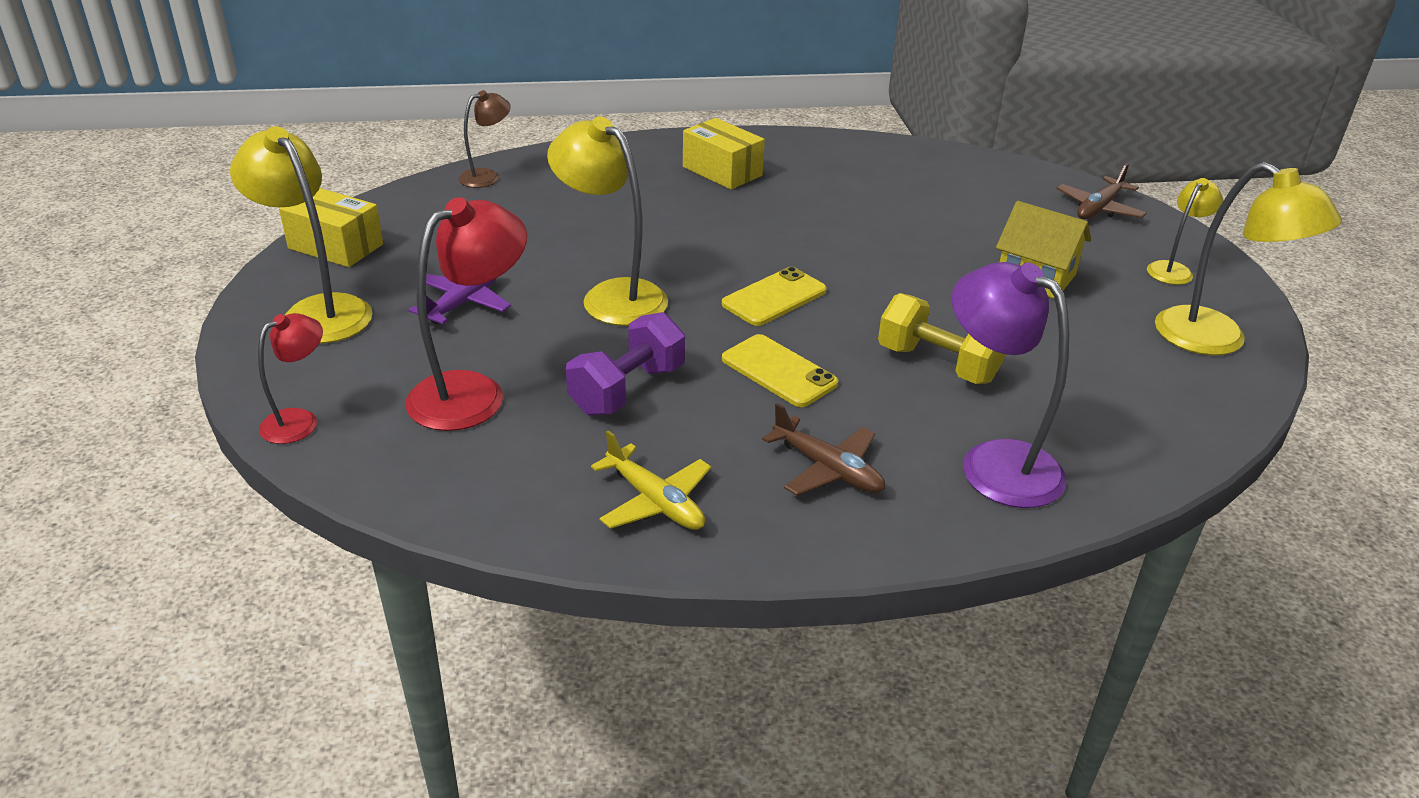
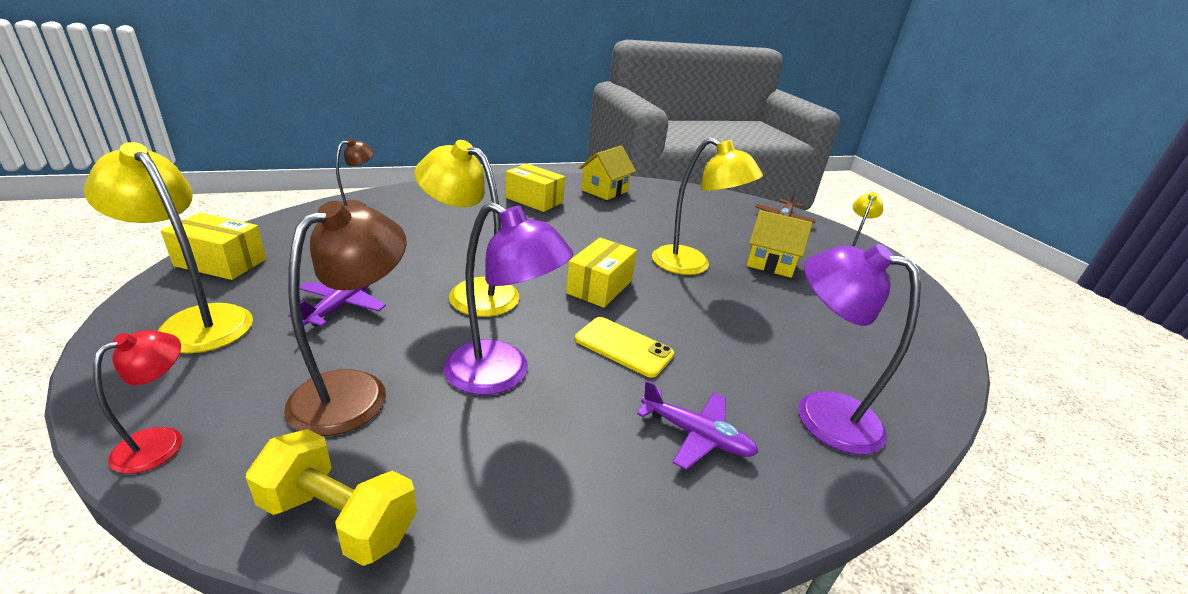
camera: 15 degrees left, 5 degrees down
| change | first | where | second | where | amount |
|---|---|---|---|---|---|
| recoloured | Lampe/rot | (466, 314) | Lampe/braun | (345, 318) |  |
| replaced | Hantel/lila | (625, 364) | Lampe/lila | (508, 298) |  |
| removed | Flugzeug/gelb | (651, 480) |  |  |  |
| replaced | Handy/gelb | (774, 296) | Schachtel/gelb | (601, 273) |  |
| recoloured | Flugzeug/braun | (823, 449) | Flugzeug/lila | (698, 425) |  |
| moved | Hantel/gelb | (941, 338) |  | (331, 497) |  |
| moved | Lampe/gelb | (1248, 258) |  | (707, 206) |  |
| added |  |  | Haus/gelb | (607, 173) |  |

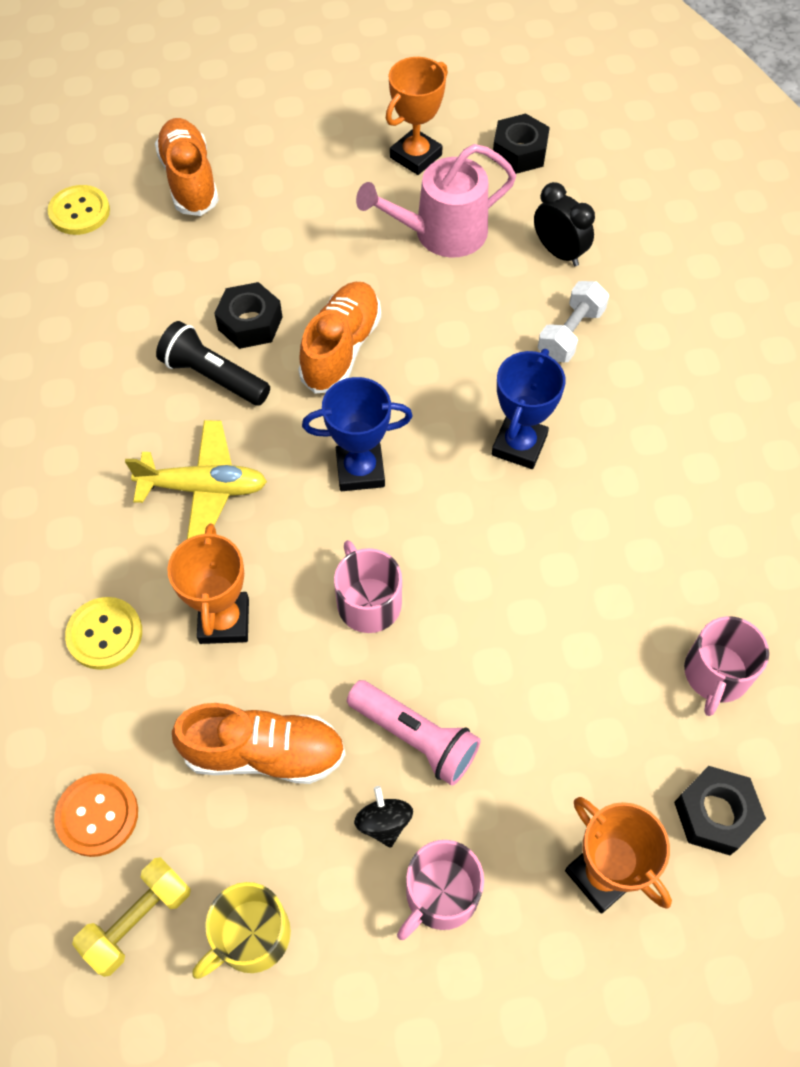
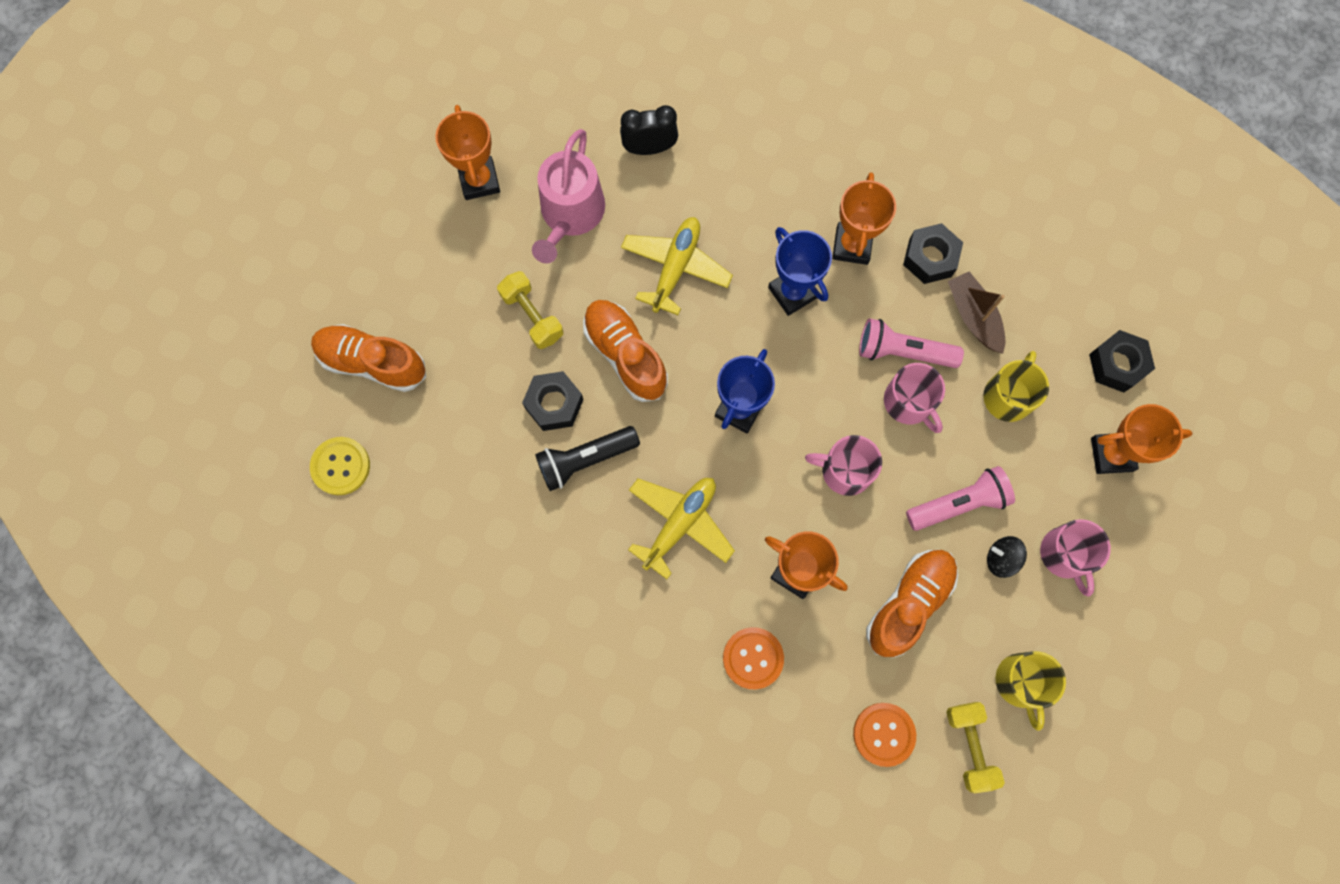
camera: 55 degrees left, 15 degrees up
| change | first | where | second | where | amount |
|---|---|---|---|---|---|
| recoloured | Knopf/gelb | (103, 633) | Knopf/orange | (753, 658) |  |
| moved | Sechskantmutter/schwarz | (521, 144) |  | (933, 253) |  |
| removed | Hantel/weiß | (573, 321) |  |  |  |
| moved | Tasse/rosa | (726, 666) |  | (914, 398) |  |
| added |  |  | Hantel/gelb | (530, 310) |  |
| added |  |  | Flugzeug/gelb | (677, 266) |  |
| added |  |  | Pokal/orange | (864, 218) |  |
| added |  |  | Taschenlampe/rosa | (911, 343) |  |
| added |  |  | Boot/braun | (977, 312) |  |
| added |  |  | Tasse/gelb | (1016, 386) |  |

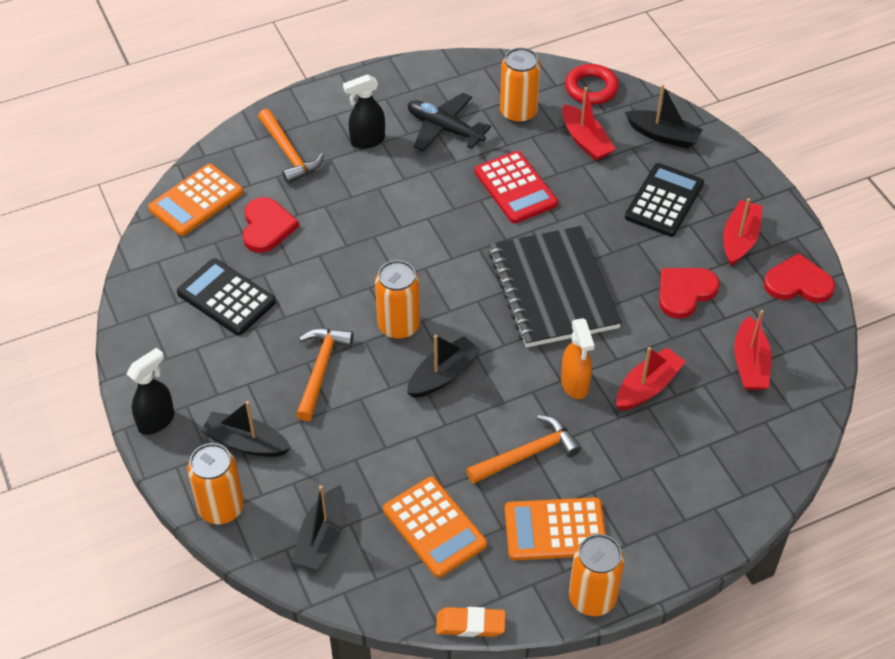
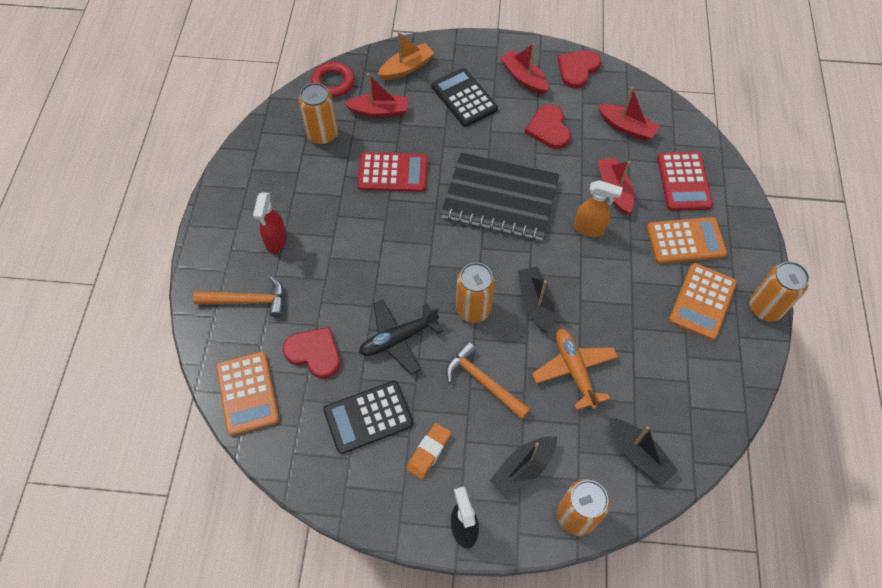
camera: 60 degrees left, 10 degrees up
| change | first | where | second | where | amount |
|---|---|---|---|---|---|
| recoloured | Sprühflasche/schwarz | (364, 111) | Sprühflasche/rot | (270, 223) |  |
| moved | Taschenrechner/orange | (435, 527) |  | (687, 240) |  |
| moved | Flugzeug/schwarz | (449, 122) |  | (401, 336) |  |
| moved | Radiergummi/orange | (471, 622) |  | (428, 451) |  |
| removed | Hammer/orange | (523, 449) |  |  |  |
| recoloured | Boot/schwarz | (664, 116) | Boot/orange | (406, 56) |  |
| added |  |  | Flugzeug/orange | (575, 369) |  |
| added |  |  | Taschenrechner/rot | (685, 181) |  |

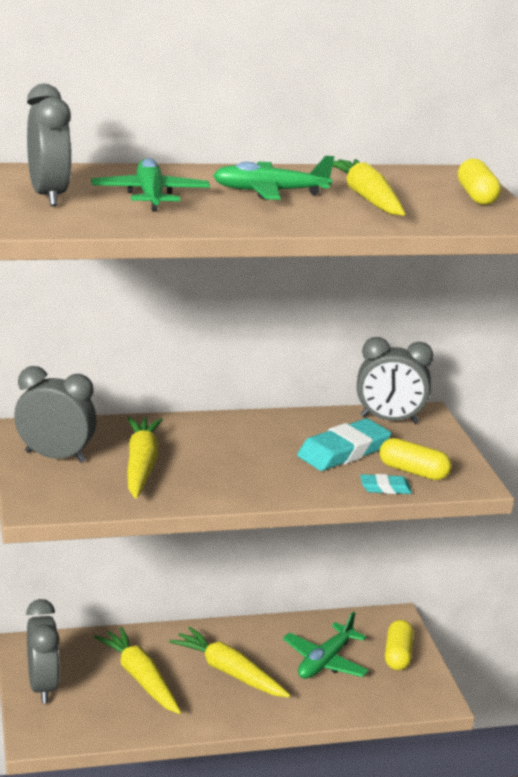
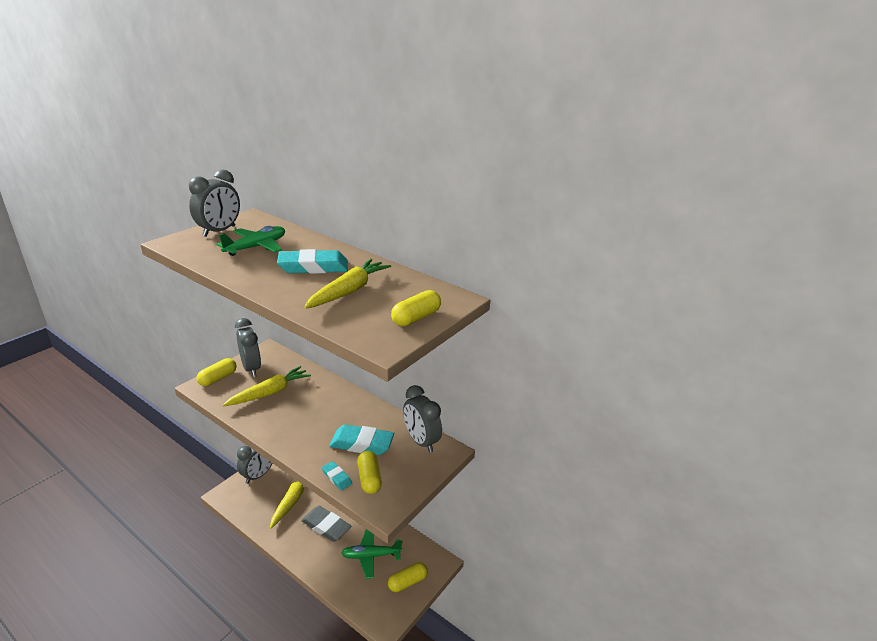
camera: 50 degrees right, 5 degrees up
| change | first | where | second | where | amount |
|---|---|---|---|---|---|
| replaced | Karotte/gelb | (230, 662) | Radiergummi/grau | (326, 524) |  |
| replaced | Flugzeug/grün | (273, 178) | Radiergummi/türkis | (312, 261) |  |
| added |  |  | Kapsel/gelb | (217, 372) |  |

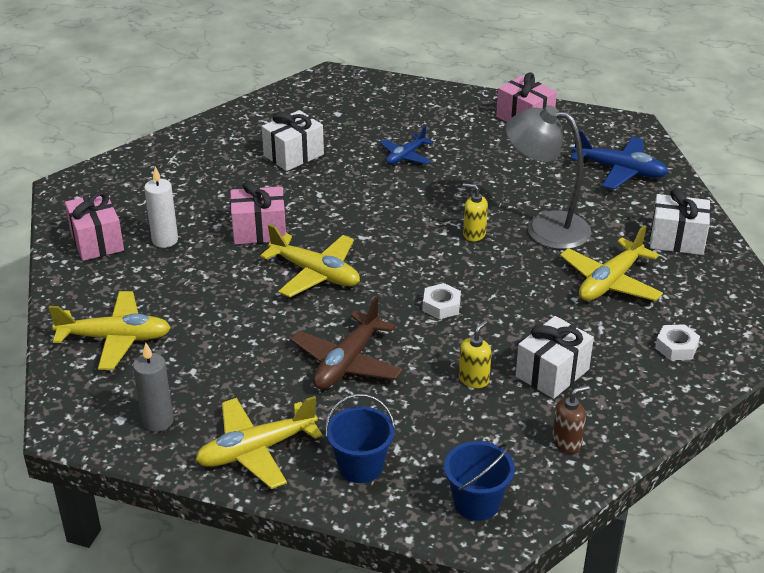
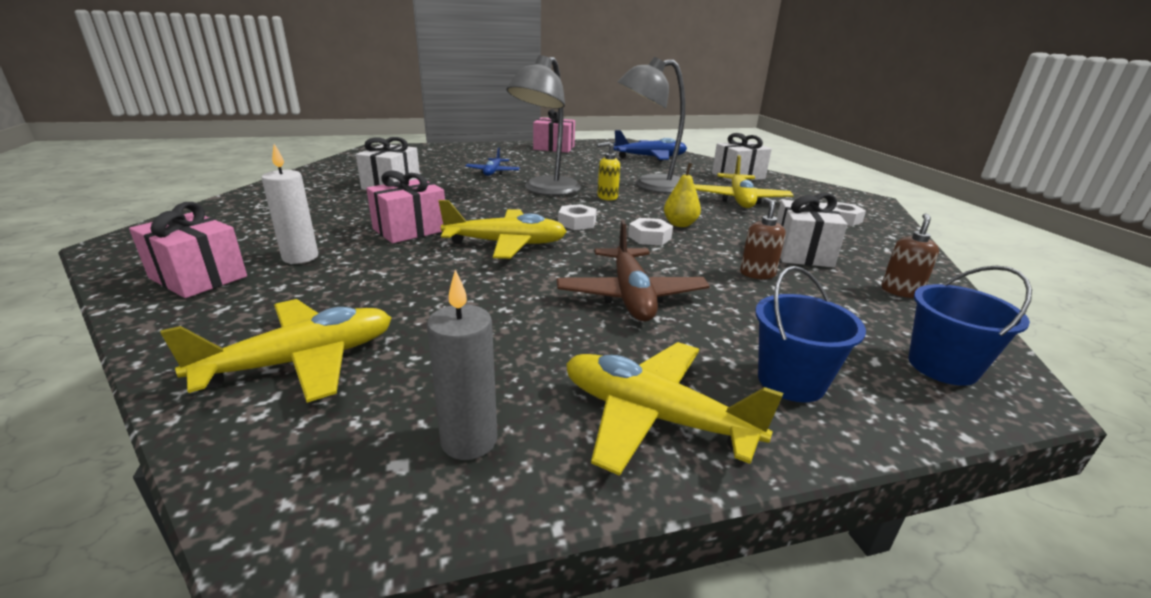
camera: 35 degrees left, 10 degrees down
| change | first | where | second | where | amount |
|---|---|---|---|---|---|
| turned | Flugzeug/gelb | (259, 442) |  | (674, 409) | 90 degrees clockwise |
| recoloured | Seifenspender/gelb | (475, 354) | Seifenspender/braun | (763, 238) |  |
| added |  |  | Lampe/grau | (543, 125) |  |
| added |  |  | Sechskantmutter/weiß | (577, 217) |  |
| added |  |  | Birne/gelb | (682, 195) |  |

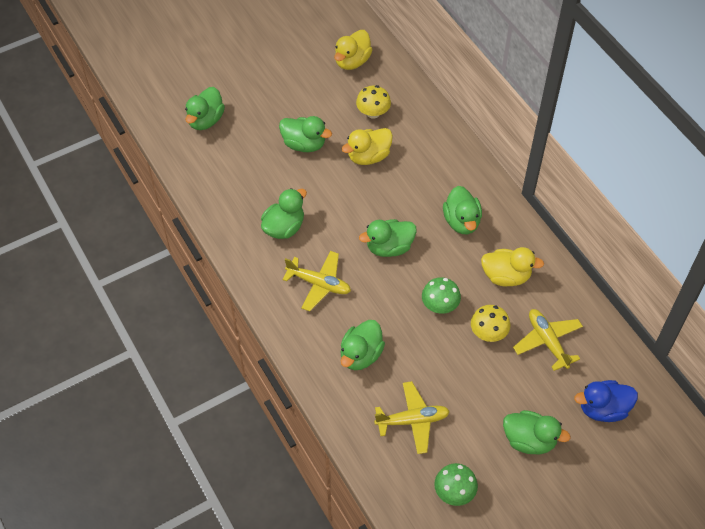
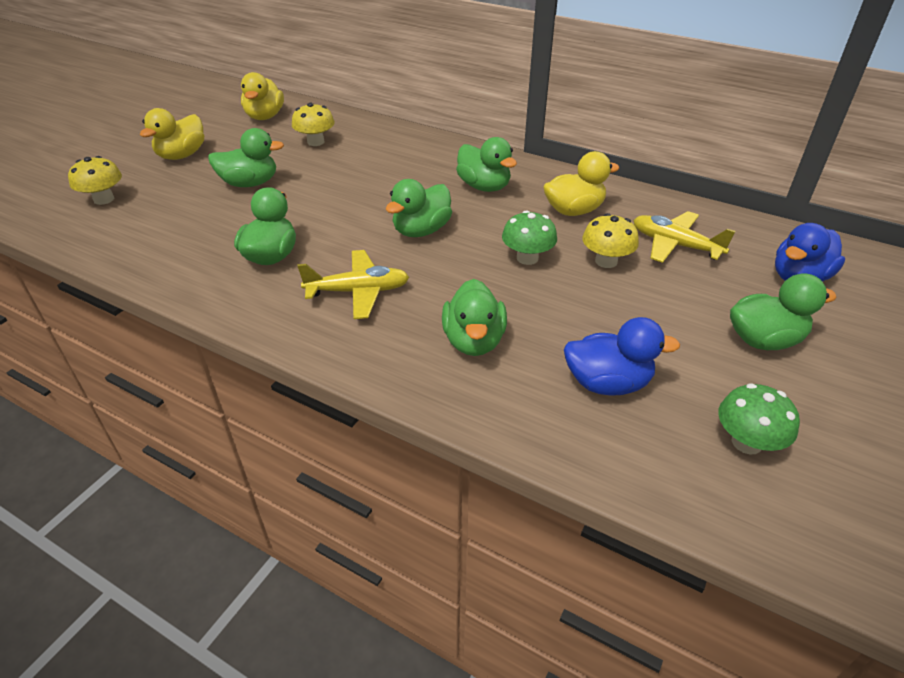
camera: 30 degrees left, 15 degrees down
| change | first | where | second | where | amount |
|---|---|---|---|---|---|
| replaced | Ente/grün | (205, 108) | Pilz/gelb | (95, 180) |  |
| moved | Ente/gelb | (367, 146) |  | (172, 134) |  |
| replaced | Flugzeug/gelb | (412, 417) | Ente/blau | (622, 356) |  |

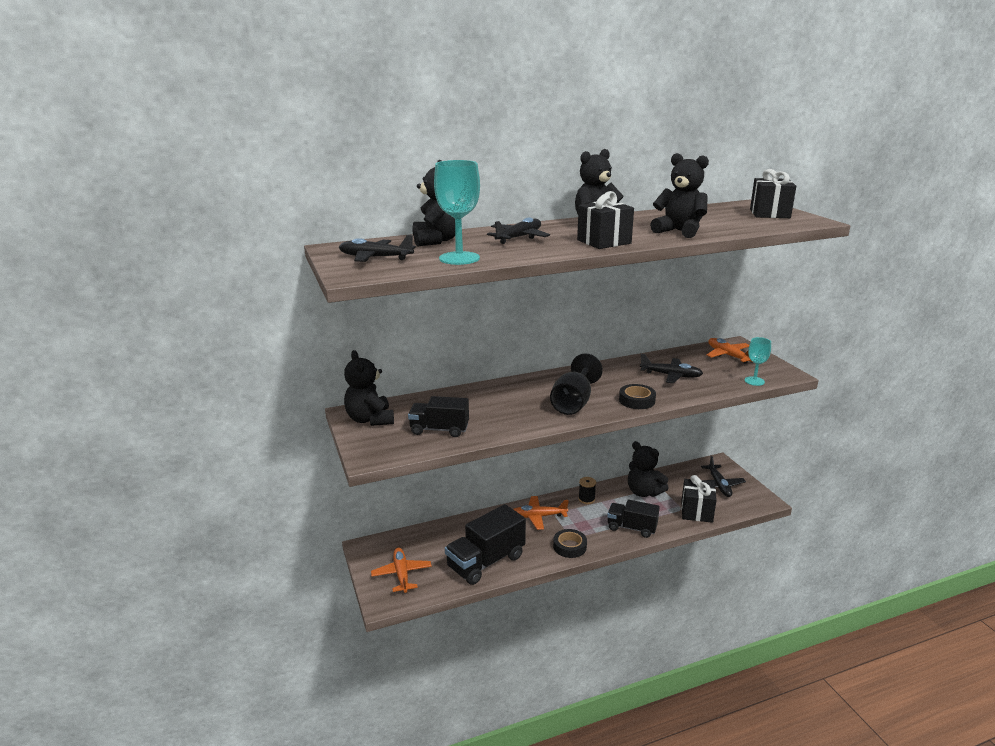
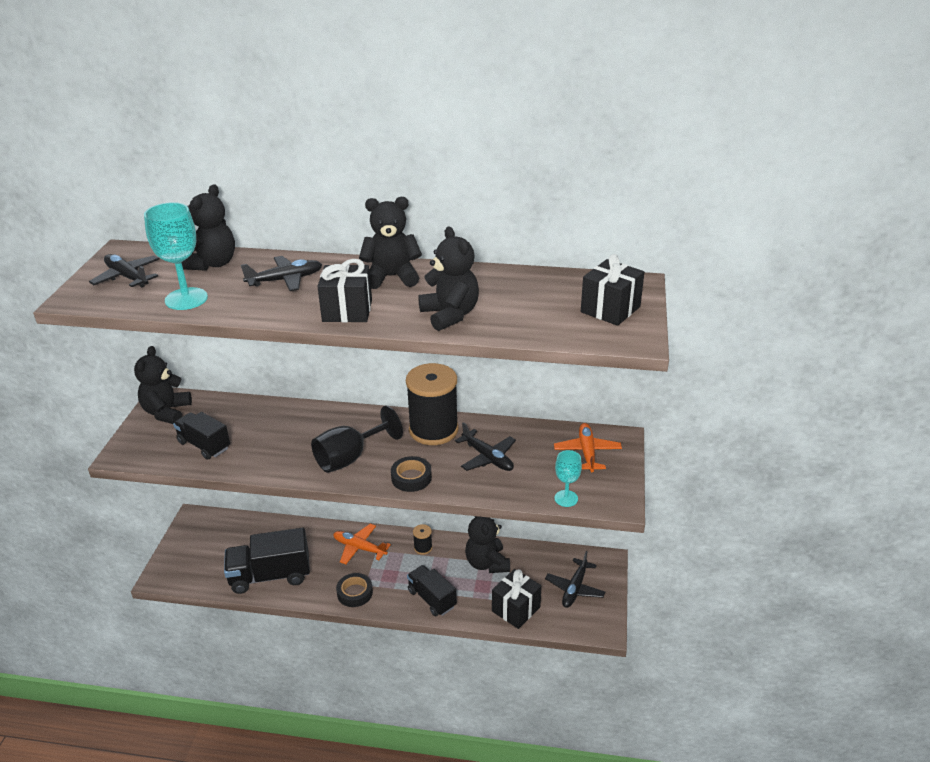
camera: 30 degrees right, 10 degrees up
| change | first | where | second | where | amount |
|---|---|---|---|---|---|
| removed | Flugzeug/orange | (401, 570) |  |  |  |
| added |  |  | Garnrolle/schwarz | (432, 404) |  |

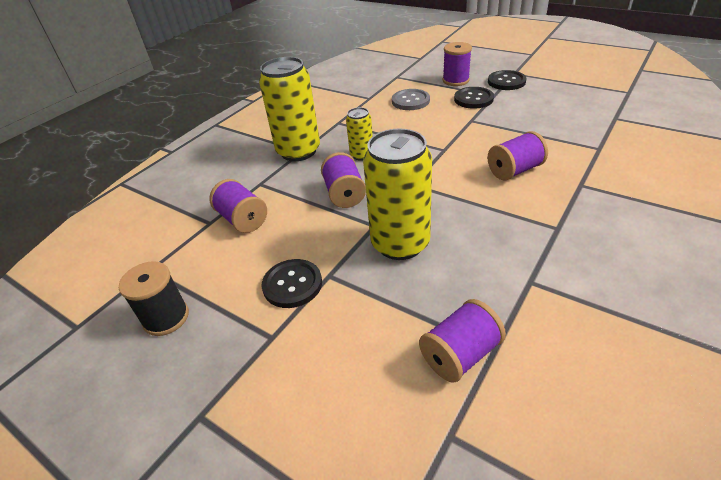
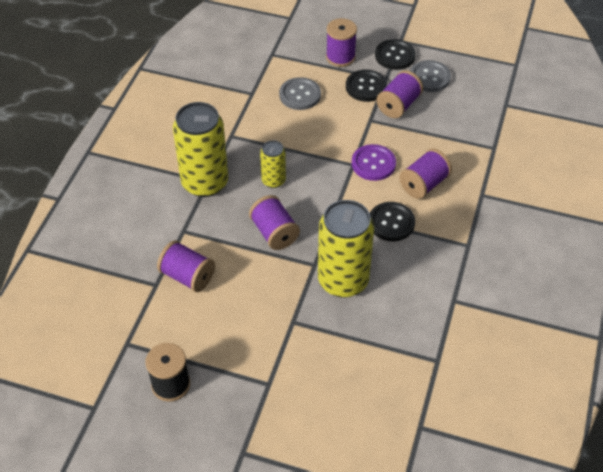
camera: 20 degrees left, 10 degrees up
| change | first | where | second | where | amount |
|---|---|---|---|---|---|
| moved | Knopf/schwarz | (292, 283) |  | (392, 221) |  |
| moved | Garnrolle/lila | (462, 341) |  | (399, 94) |  |
| added |  |  | Knopf/lila | (374, 162) |  |
| added |  |  | Knopf/grau | (430, 76) |  |

